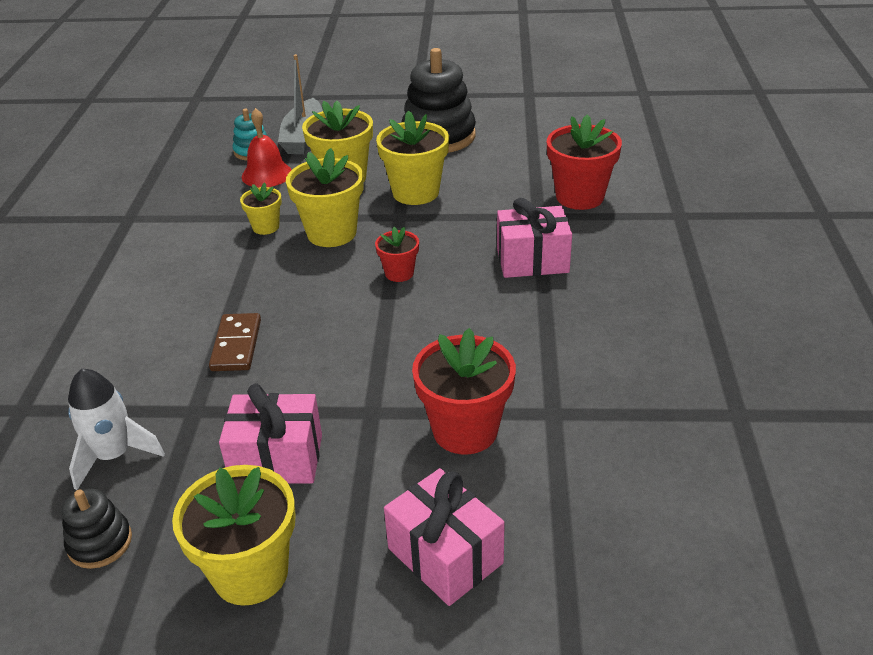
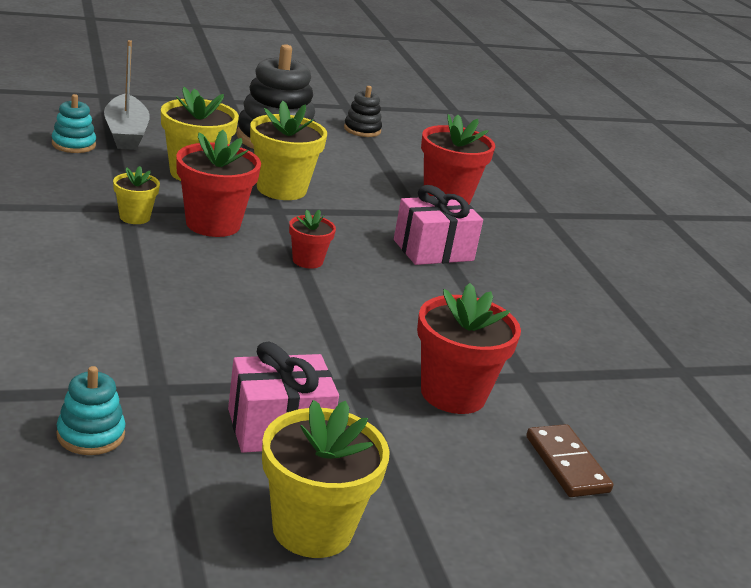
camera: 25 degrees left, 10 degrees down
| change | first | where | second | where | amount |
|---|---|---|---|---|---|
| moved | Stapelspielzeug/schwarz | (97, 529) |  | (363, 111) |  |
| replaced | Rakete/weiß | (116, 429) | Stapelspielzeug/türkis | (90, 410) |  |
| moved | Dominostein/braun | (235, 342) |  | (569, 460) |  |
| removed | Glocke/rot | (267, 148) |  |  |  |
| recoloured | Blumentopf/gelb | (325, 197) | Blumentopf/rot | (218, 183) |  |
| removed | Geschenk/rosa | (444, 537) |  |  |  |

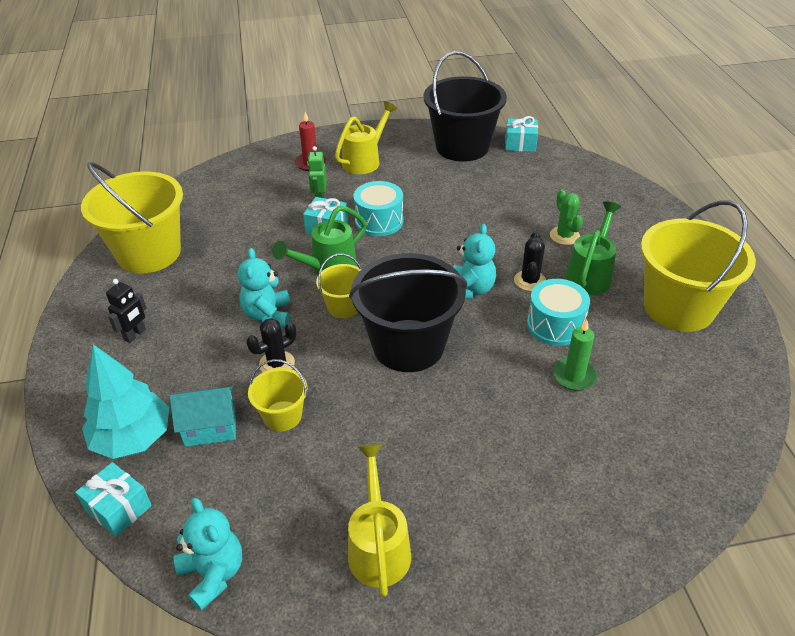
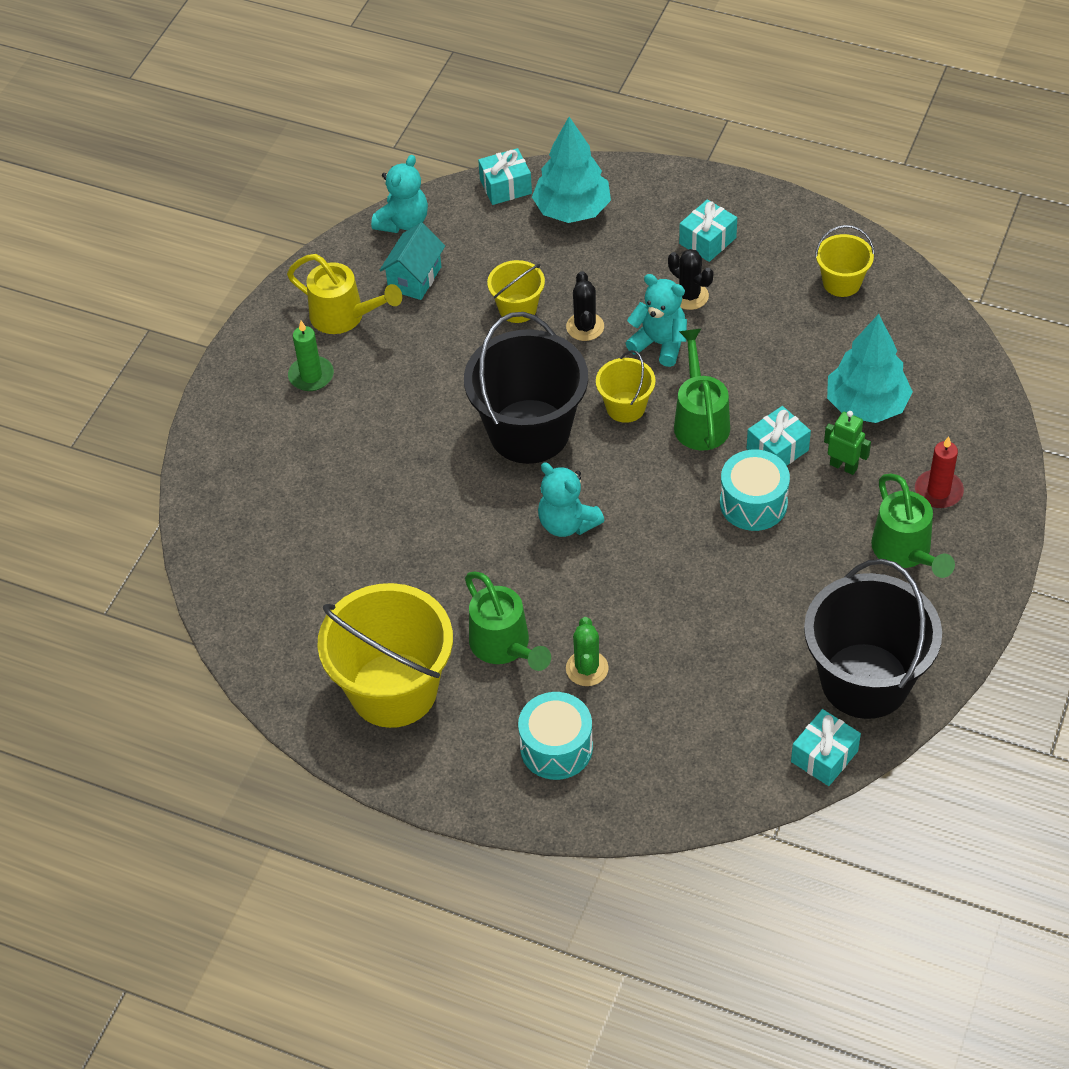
camera: 125 degrees right, 10 degrees up
| change | first | where | second | where | amount |
|---|---|---|---|---|---|
| resized | Eimer/gelb | (132, 218) |  | (845, 261) | x0.49 |
| replaced | Roboter/schwarz | (126, 311) | Geschenk/türkis | (708, 230) |  |
| moved | Haus/türkis | (203, 416) |  | (412, 261) |  |
| turned | Teddybär/türkis | (208, 554) |  | (399, 194) | 60 degrees counterclockwise |
| recoloured | Gießkanne/gelb | (366, 137) | Gießkanne/grün | (913, 525) |  |
| moved | Kaktus/schwarz | (530, 261) |  | (691, 279) |  |
| moved | Trommel/türkis | (558, 312) |  | (555, 736) |  |
| turned | Kaktus/grün | (566, 217) |  | (587, 651) | 75 degrees clockwise |
| moved | Kerze/grün | (575, 355) |  | (311, 356) |  |
| added |  |  | Baum/türkis | (870, 368) |  |

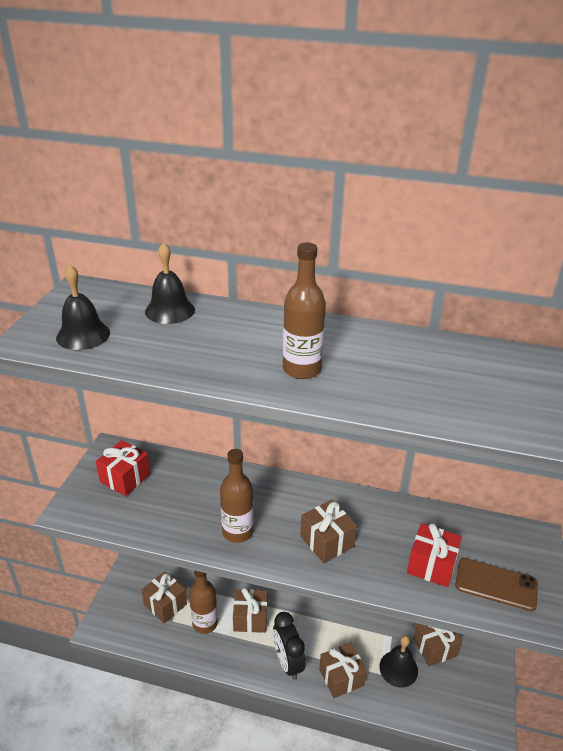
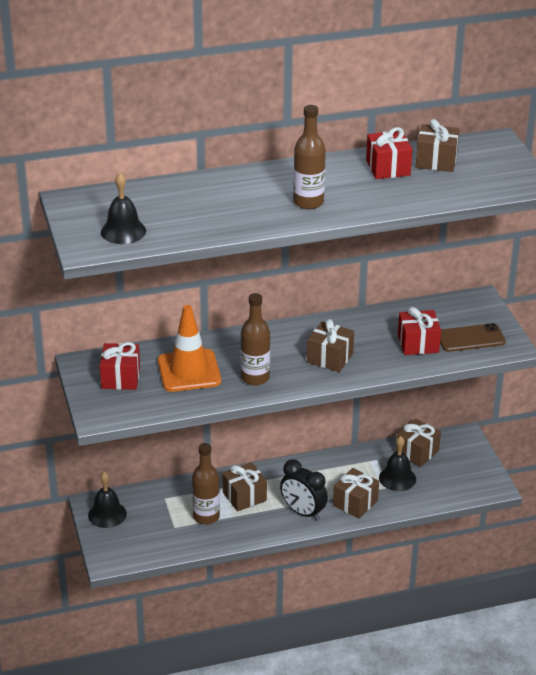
camera: 30 degrees left, 0 degrees up
| change | first | where | second | where | amount |
|---|---|---|---|---|---|
| moved | Geschenk/braun | (164, 597) |  | (437, 145) |  |
| moved | Glocke/schwarz | (170, 283) |  | (107, 500) |  |
| added |  |  | Leitkegel/orange | (189, 348) |  |
| added |  |  | Geschenk/rot | (389, 153) |  |

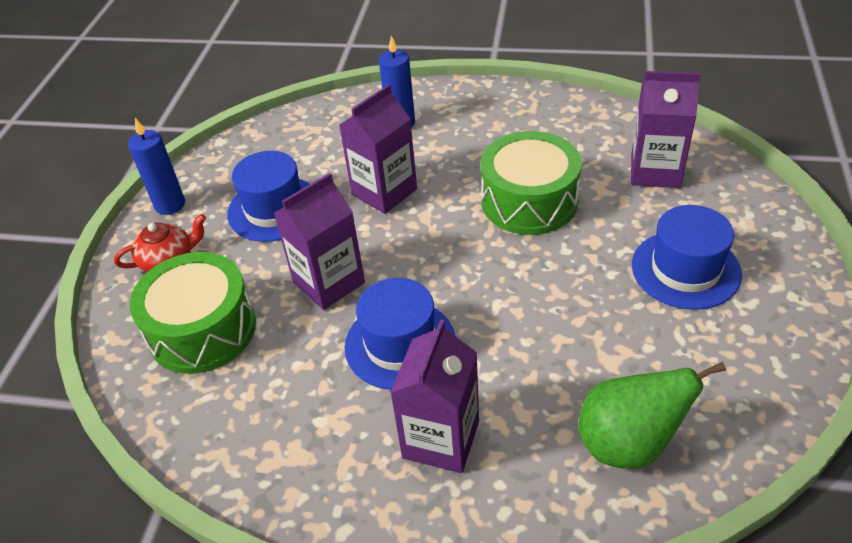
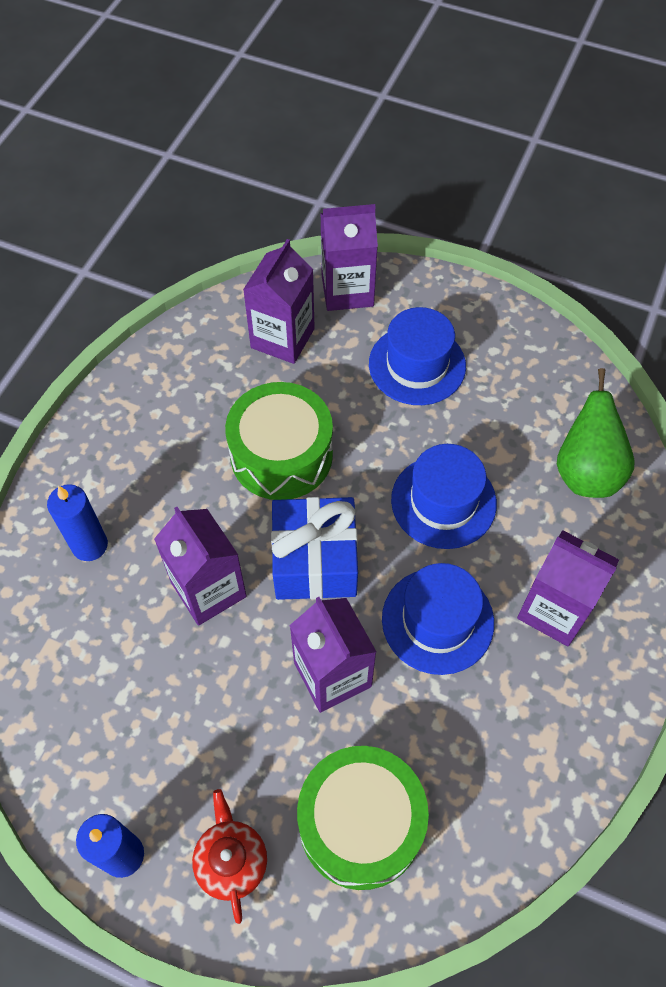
camera: 80 degrees left, 15 degrees up
| change | first | where | second | where | amount |
|---|---|---|---|---|---|
| moved | Hut/blau | (268, 196) |  | (444, 496) |  |
| added |  |  | Geschenk/blau | (314, 548) |  |
| added |  |  | Getränkekarton/lila | (349, 257) |  |

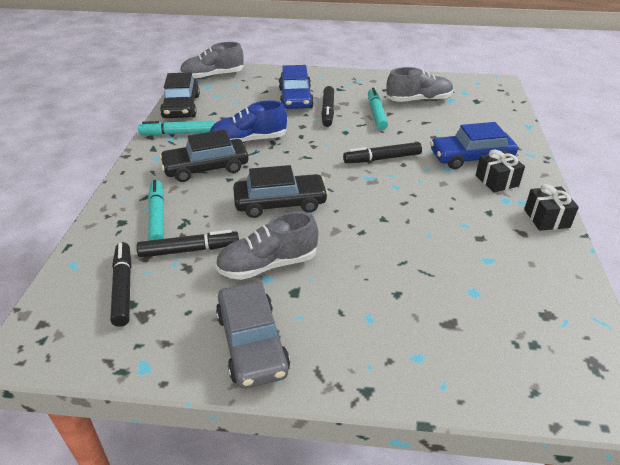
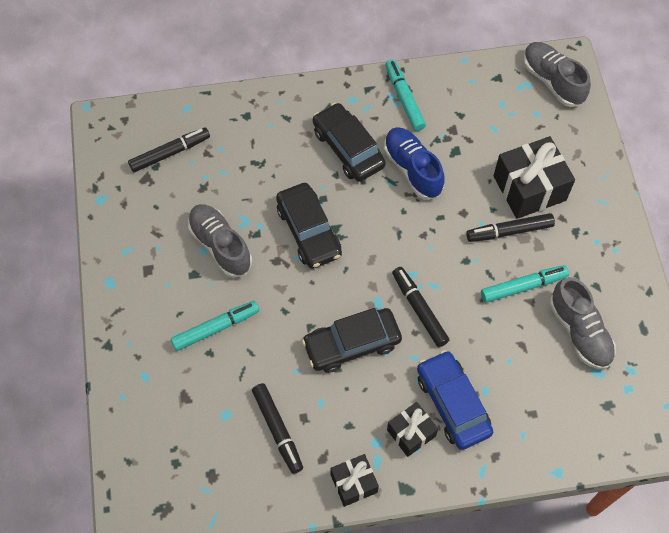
camera: 75 degrees right, 25 degrees up
| change | first | where | second | where | amount |
|---|---|---|---|---|---|
| moved | Filzstift/schwarz | (187, 244) |  | (277, 428) |  |
| moved | Filzstift/türkis | (156, 210) |  | (215, 326) |  |
| moved | Auto/schwarz | (180, 95) |  | (352, 340) |  |
| removed | Auto/grau | (253, 335) |  |  |  |
| replaced | Auto/blau | (296, 87) | Geschenk/schwarz | (534, 177) |  |

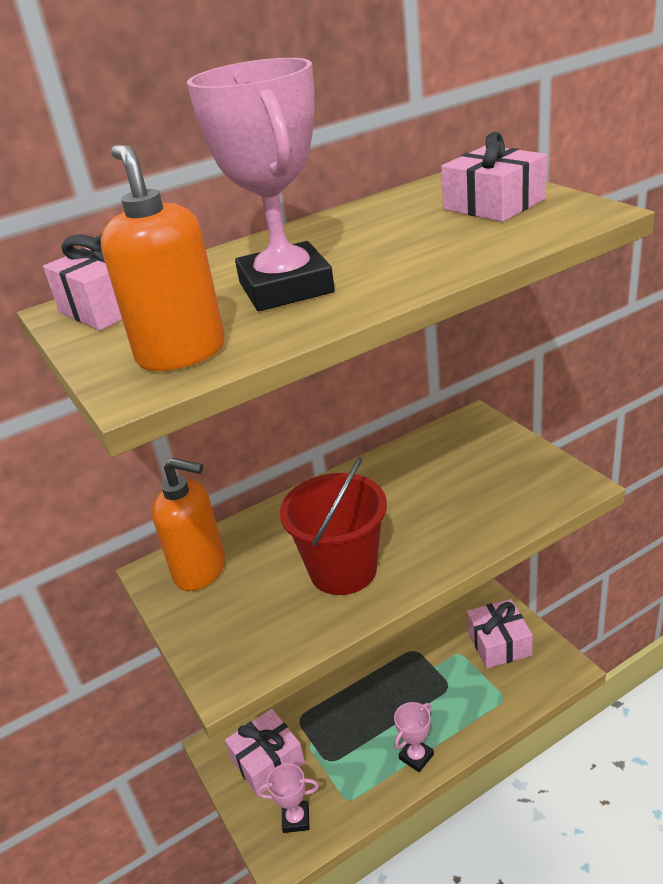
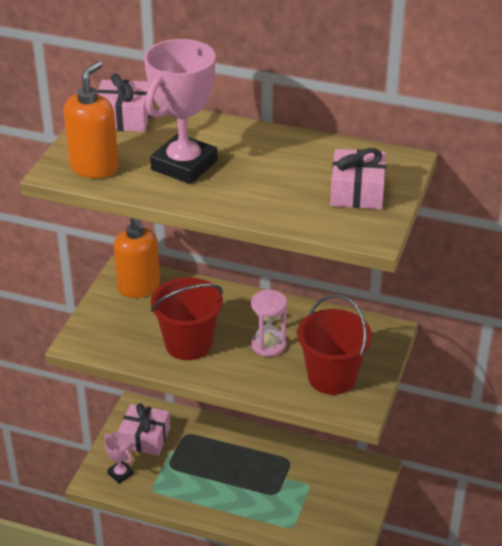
camera: 45 degrees right, 5 degrees up
| change | first | where | second | where | amount |
|---|---|---|---|---|---|
| removed | Pokal/rosa | (414, 737) |  |  |  |
| removed | Geschenk/rosa | (500, 633) |  |  |  |
| added |  |  | Sanduhr/rosa | (269, 323) |  |
| added |  |  | Eimer/rot | (334, 344) |  |

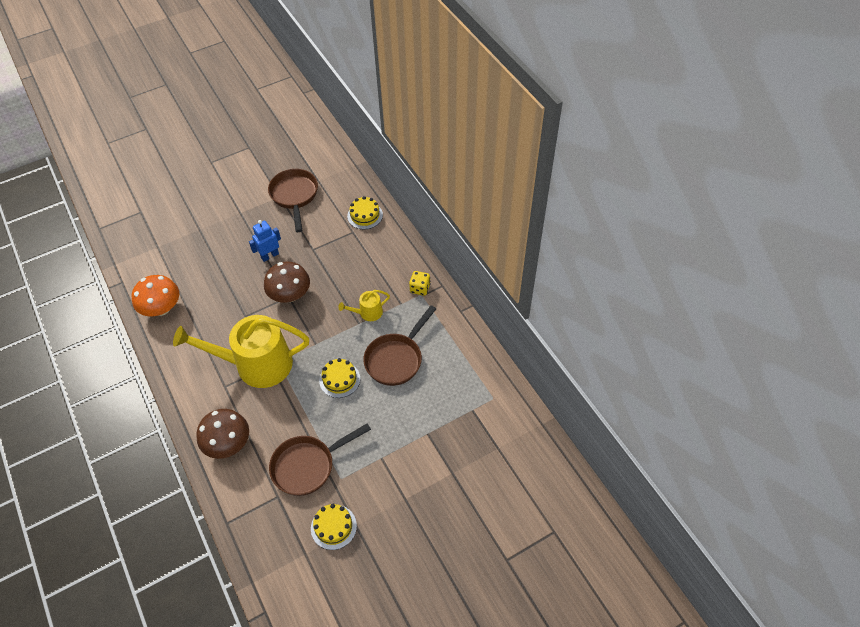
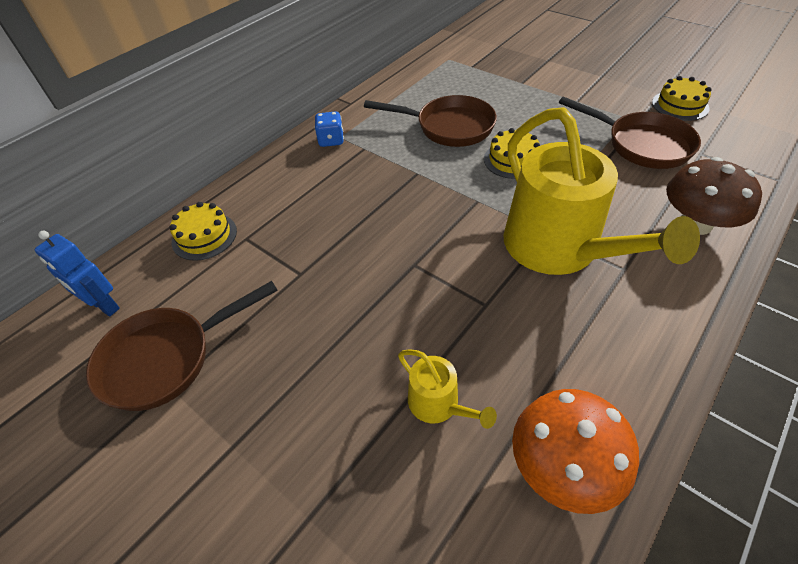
camera: 110 degrees left, 5 degrees down
| change | first | where | second | where | amount |
|---|---|---|---|---|---|
| moved | Roboter/blau | (265, 241) |  | (77, 273) |  |
| removed | Pilz/braun | (287, 282) |  |  |  |
| moved | Gießkanne/gelb | (364, 305) |  | (447, 389) |  |
| recoloured | Spielwürfel/gelb | (420, 283) | Spielwürfel/blau | (329, 129) |  |

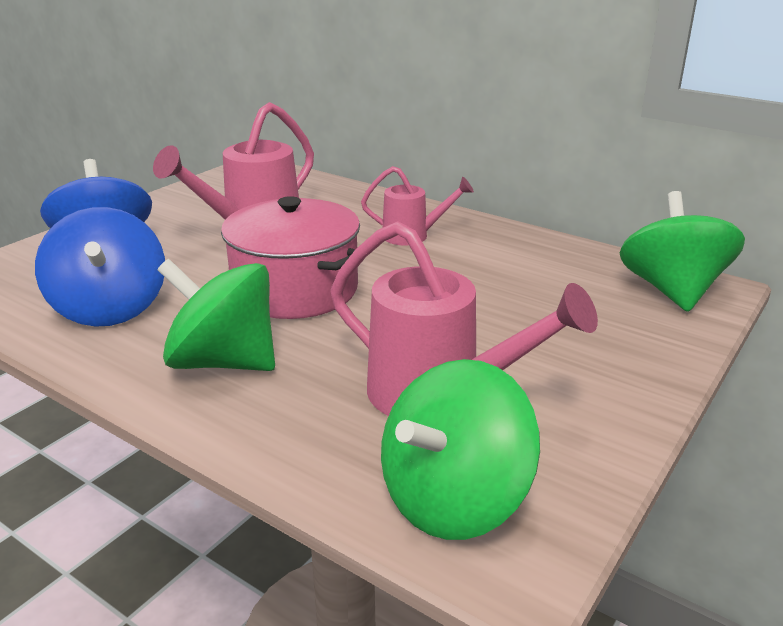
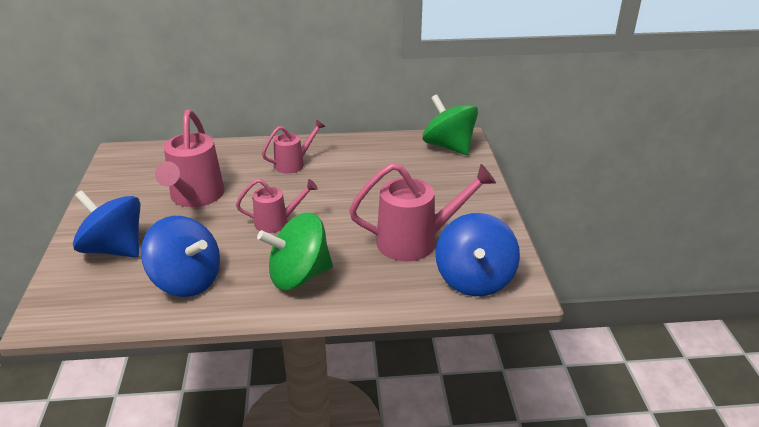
camera: 40 degrees left, 5 degrees up
| change | first | where | second | where | amount |
|---|---|---|---|---|---|
| replaced | Kochtopf/rosa | (290, 257) | Gießkanne/rosa | (277, 206) |  |
| recoloured | Kreisel/grün | (460, 449) | Kreisel/blau | (478, 254) |  |

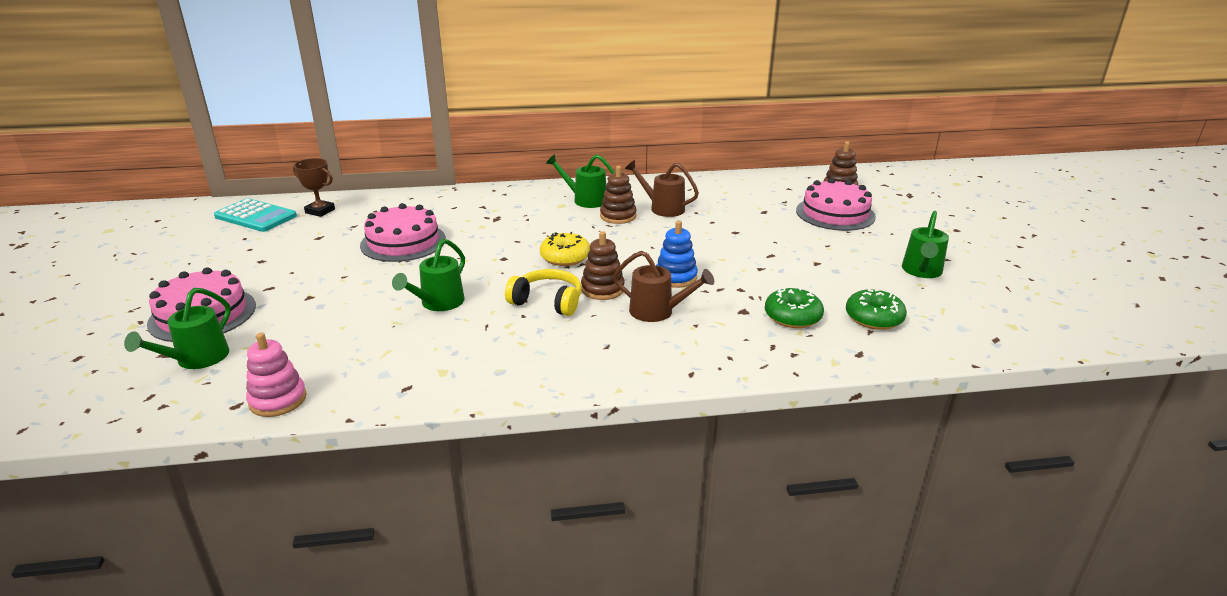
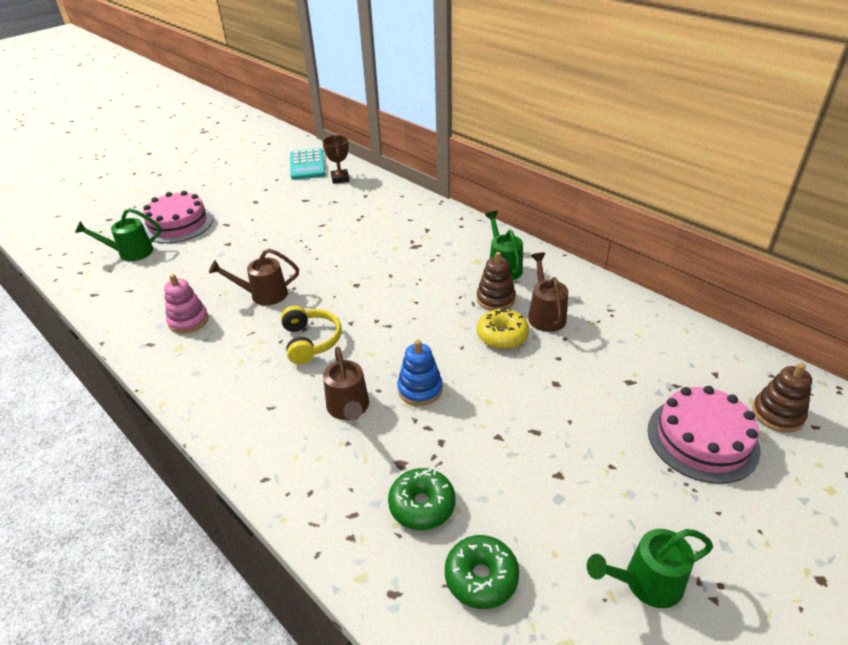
camera: 55 degrees right, 10 degrees up
| change | first | where | second | where | amount |
|---|---|---|---|---|---|
| moved | Stapelspielzeug/rosa | (276, 375) |  | (186, 304) |  |
| removed | Kuchen/rosa | (403, 232) |  |  |  |
| recoloured | Gießkanne/grün | (428, 275) | Gießkanne/braun | (254, 277) |  |
| moved | Donut/gelb | (565, 249) |  | (503, 328) |  |
| removed | Stapelspielzeug/braun | (603, 265) |  |  |  |

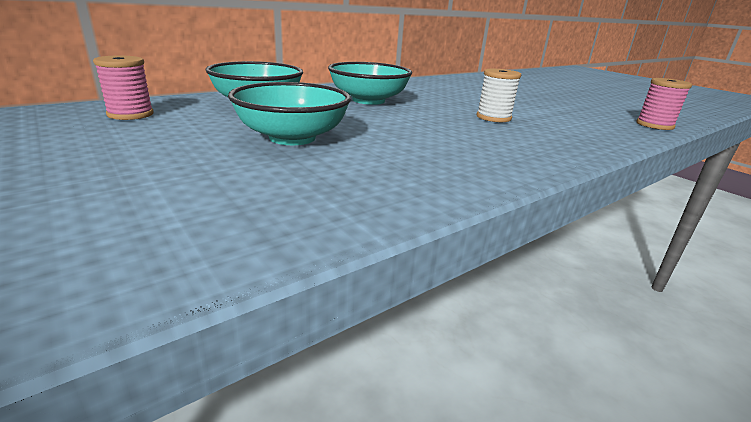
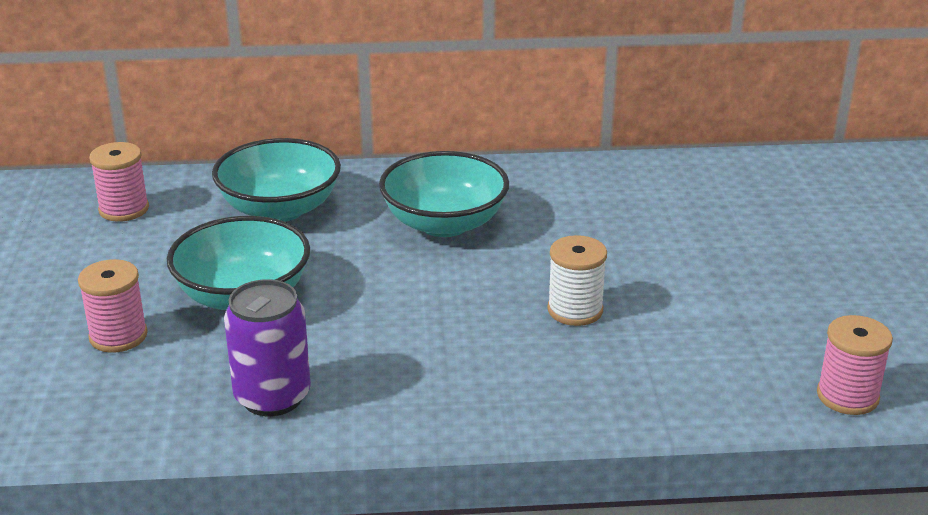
camera: 35 degrees right, 5 degrees up
| change | first | where | second | where | amount |
|---|---|---|---|---|---|
| added |  |  | Garnrolle/rosa | (113, 306) |  |
| added |  |  | Dose/lila | (267, 347) |  |

